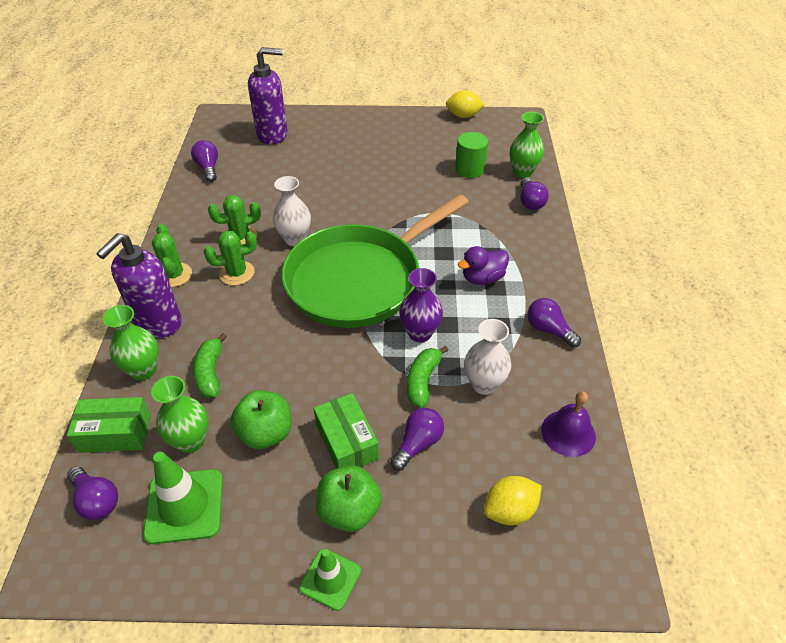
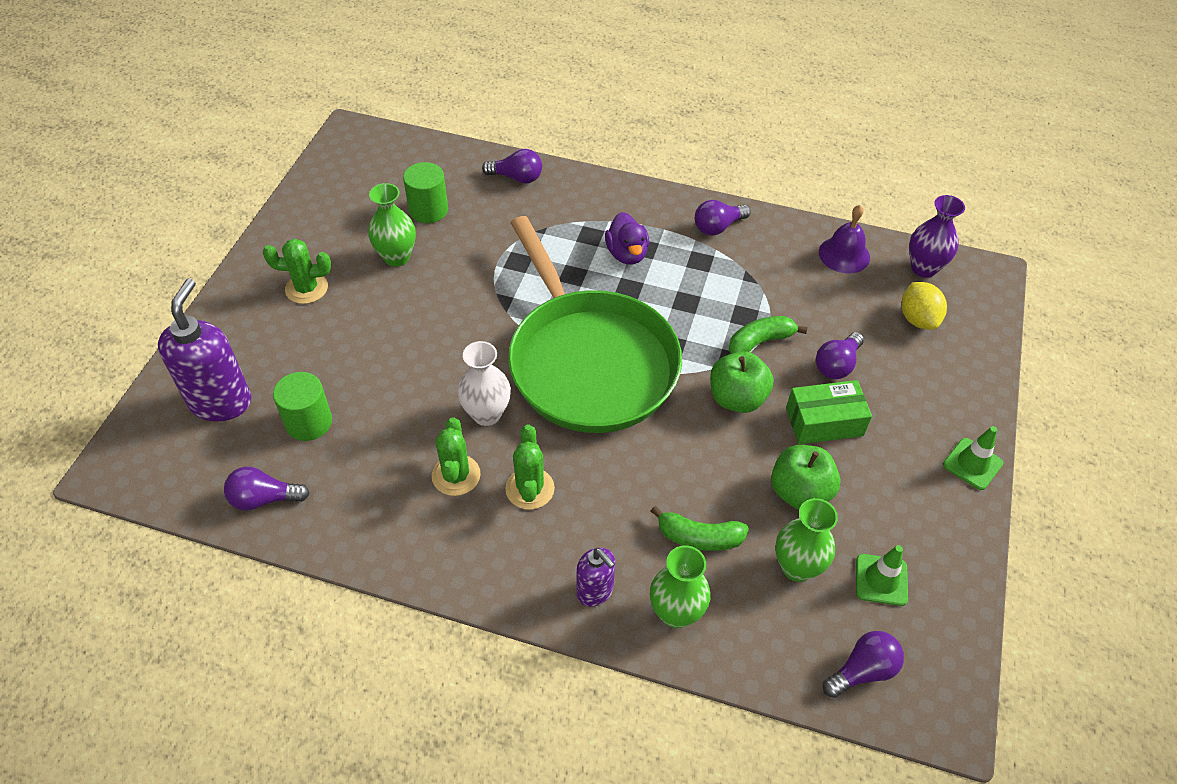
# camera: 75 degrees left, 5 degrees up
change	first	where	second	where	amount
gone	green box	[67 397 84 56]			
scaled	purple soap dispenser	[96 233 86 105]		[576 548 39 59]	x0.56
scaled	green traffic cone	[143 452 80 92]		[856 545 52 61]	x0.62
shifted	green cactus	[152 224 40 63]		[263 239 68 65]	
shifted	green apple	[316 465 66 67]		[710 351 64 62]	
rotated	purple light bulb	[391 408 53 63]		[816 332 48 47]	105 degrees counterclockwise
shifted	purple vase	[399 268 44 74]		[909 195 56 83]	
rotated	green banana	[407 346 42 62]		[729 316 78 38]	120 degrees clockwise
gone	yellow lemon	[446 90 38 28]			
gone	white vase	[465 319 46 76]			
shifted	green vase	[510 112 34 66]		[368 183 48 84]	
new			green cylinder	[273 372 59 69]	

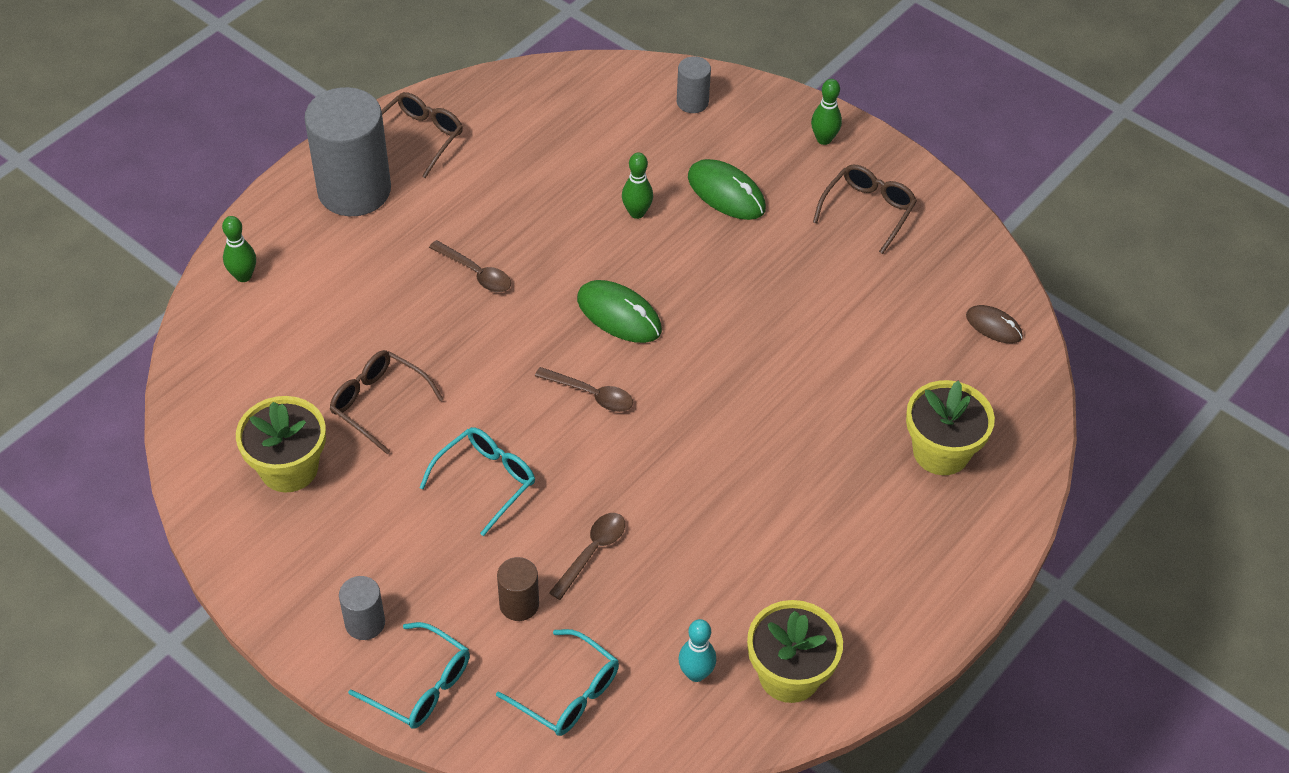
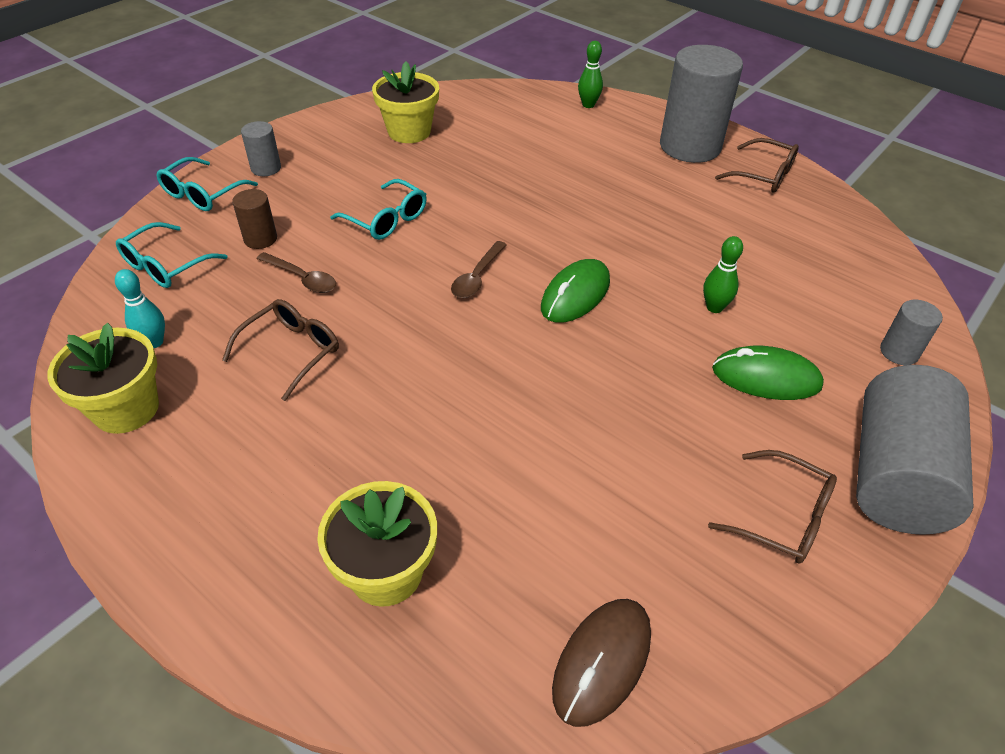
# camera: 90 degrees right, 5 degrees down
change	first	where	second	where	amount
shifted	brown glasses	[330 350 114 105]		[222 299 117 102]	
gone	brown spoon	[429 240 82 52]			
rotated	green mouse	[688 159 78 61]		[712 346 112 54]	60 degrees clockwise
swapped	green bowling pin	[811 79 31 66]	grey cylinder	[856 365 117 170]	
scaled	brown mouse	[966 305 57 38]		[552 599 99 128]	x1.60

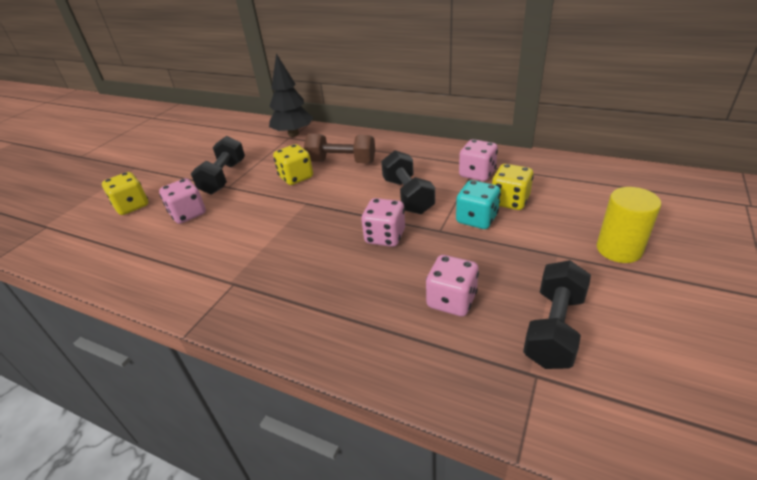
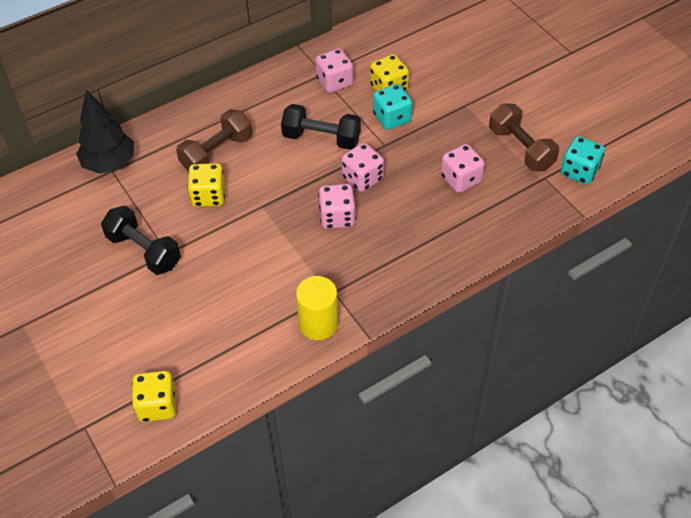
# camera: 60 degrees left, 15 degrees up
change	first	where	second	where	amount
shifted	yellow dice	[102 172 46 43]		[132 371 44 51]	
shifted	pink dice	[159 178 47 46]		[318 184 38 45]	
repainted	black dumbbell	[523 260 68 109]	brown dumbbell	[489 103 70 68]	
shifted	yellow cylinder	[597 187 64 76]		[296 276 42 64]	
new			turquoise dice	[561 136 44 49]	

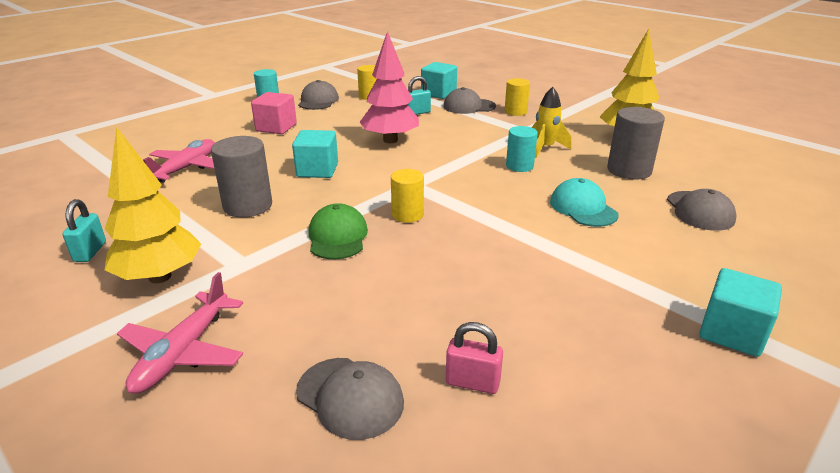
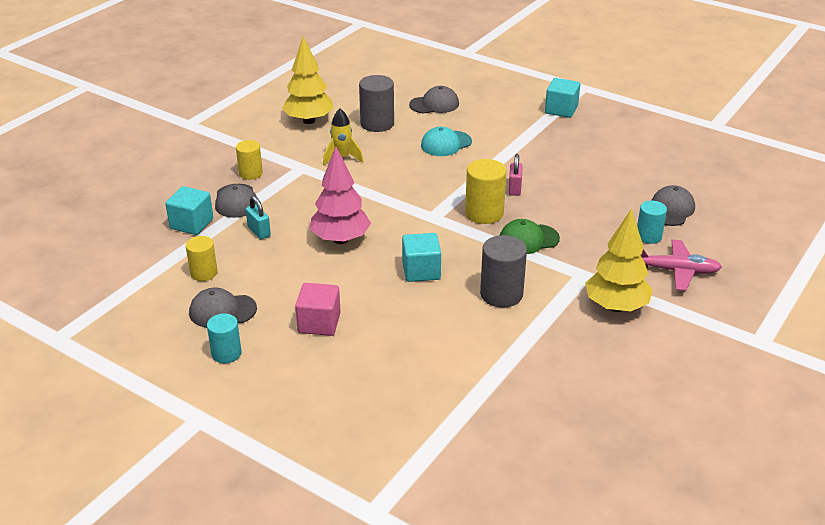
# camera: 100 degrees left, 5 degrees up
change	first	where	second	where	amount
gone	turquoise padlock	[62 199 44 63]			
gone	pink plane	[143 139 72 44]			
scaled	yellow cylinder	[391 169 33 54]		[465 159 42 65]	x1.54
shifted	pink padlock	[446 322 57 72]		[508 154 14 42]	
shifted	turquoise cylinder	[506 126 32 46]		[637 201 30 43]	

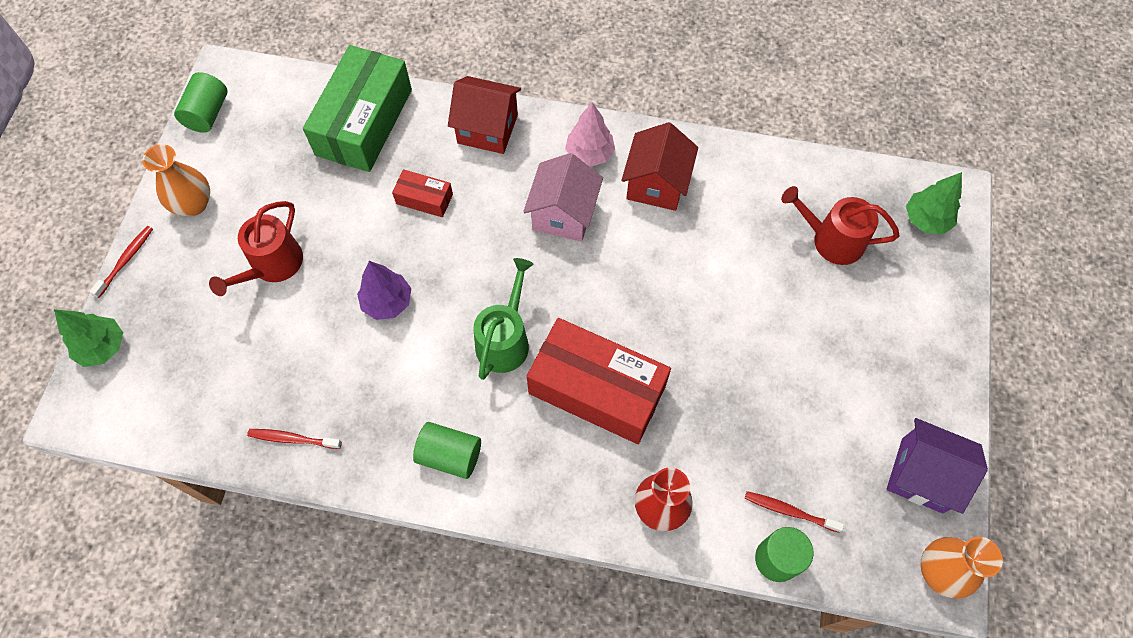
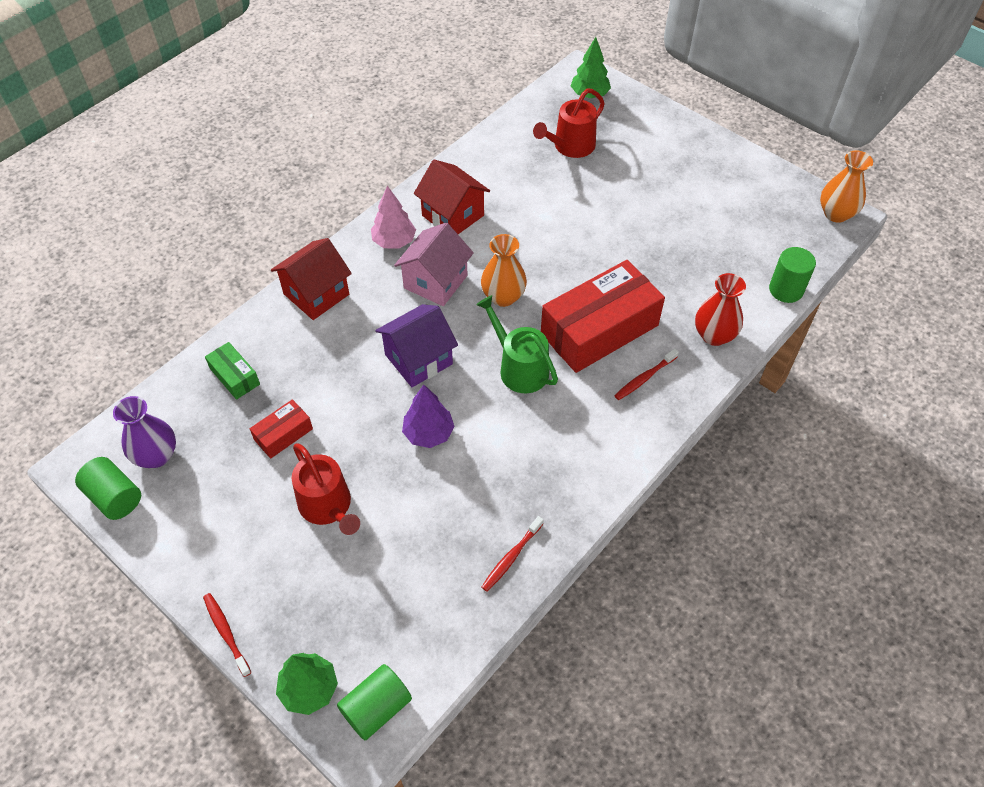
# camera: 60 degrees left, 10 degrees down
change	first	where	second	where	amount
shifted	orange vase	[142 144 68 72]		[481 234 46 73]	
scaled	green box	[303 45 109 127]		[205 342 55 58]	x0.46
shifted	red box	[392 169 61 48]		[250 399 63 60]	
shifted	green cylinder	[413 422 68 57]		[337 664 75 76]	
rotated	pink house	[523 153 80 89]		[394 223 80 83]	75 degrees clockwise
shifted	red toothbrush	[745 491 99 42]		[614 348 65 52]	
shifted	purple house	[887 418 101 96]		[375 304 83 83]	
new			purple vase	[113 396 63 72]	

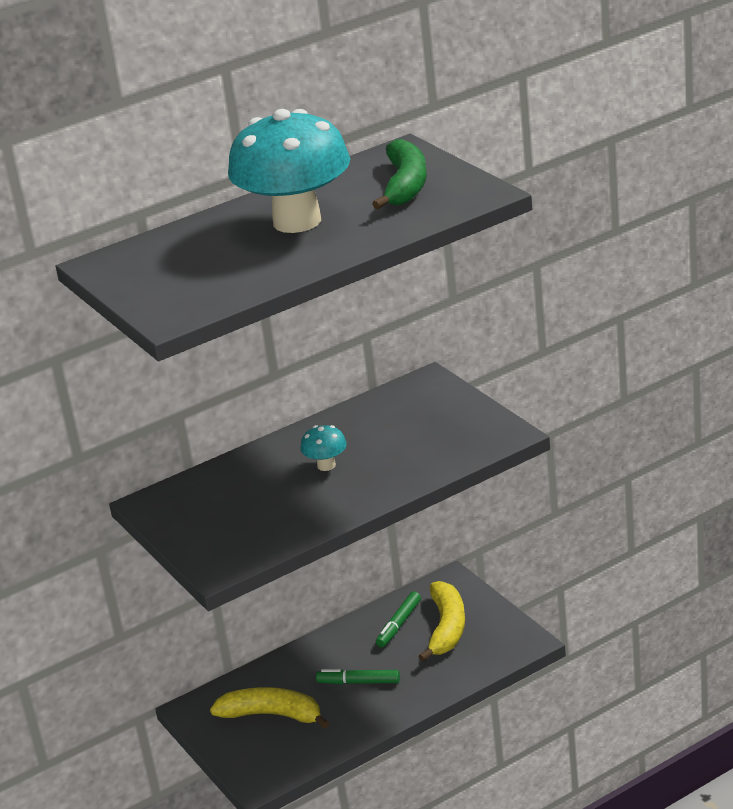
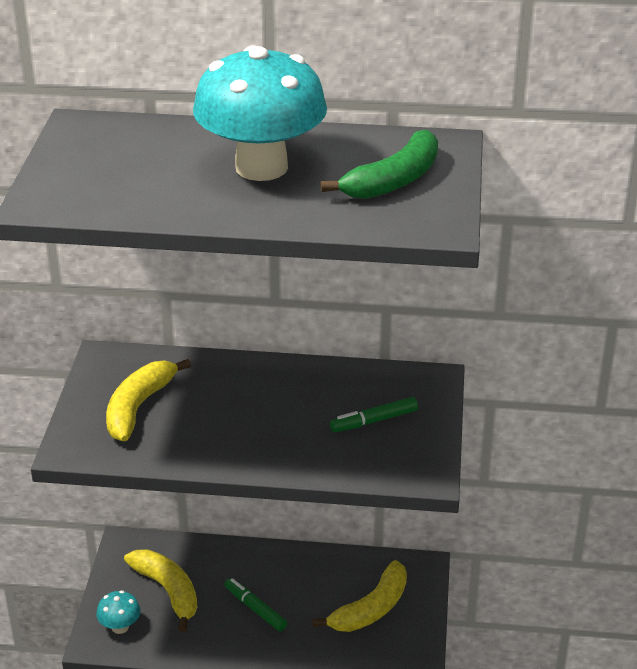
# camera: 35 degrees right, 5 degrees up
change	first	where	second	where	amount
shifted	turquoise mushroom	[301 425 46 46]		[96 590 45 44]	
shifted	green marker	[376 591 45 56]		[330 397 88 35]	
new			yellow banana	[106 359 85 83]	

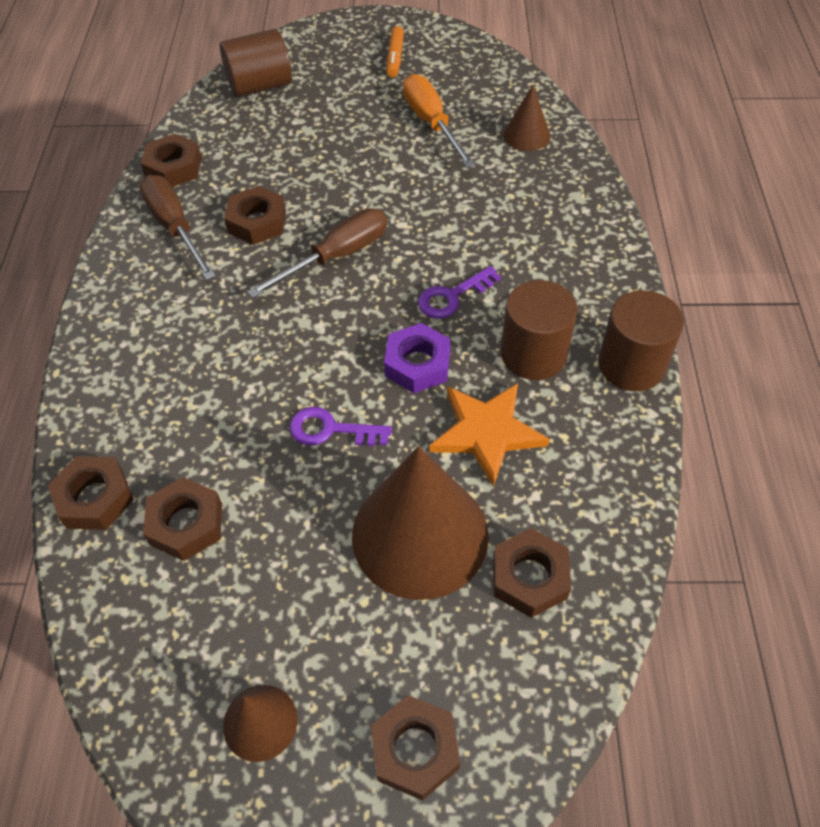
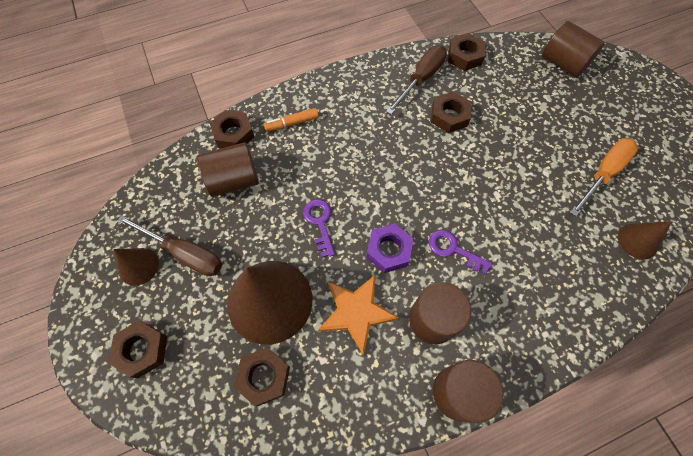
# camera: 65 degrees right, 10 degrees up
change	first	where	second	where	amount
swapped	brown nut	[143 477 79 84]	brown cylinder	[197 142 62 55]	
shifted	brown screwdriver	[247 208 140 90]		[117 215 105 61]	
shifted	orange marker	[387 26 17 51]		[264 108 55 24]	

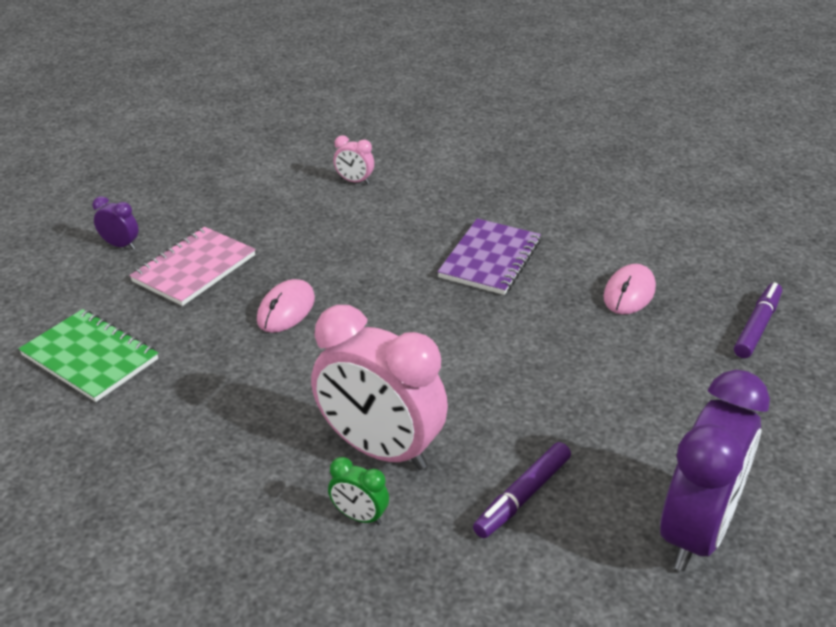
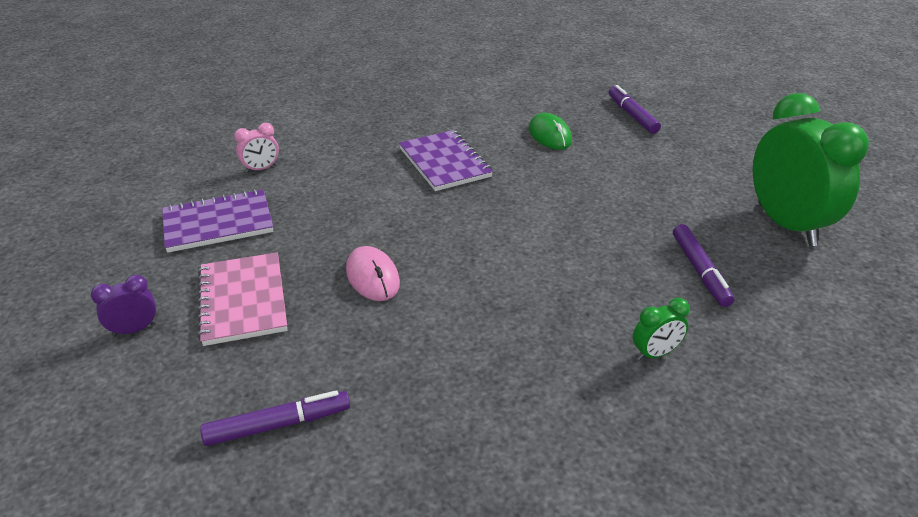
# camera: 50 degrees left, 0 degrees up
change	first	where	second	where	amount
swapped	green notebook	[19 309 139 93]	purple marker	[200 390 150 56]	
gone	pink clock	[311 305 137 165]			
repainted	pink mouse	[603 264 53 51]	green mouse	[529 113 43 37]	
repainted	purple clock	[660 369 110 202]	green clock	[753 93 116 153]	
new			purple notebook	[162 189 112 64]	

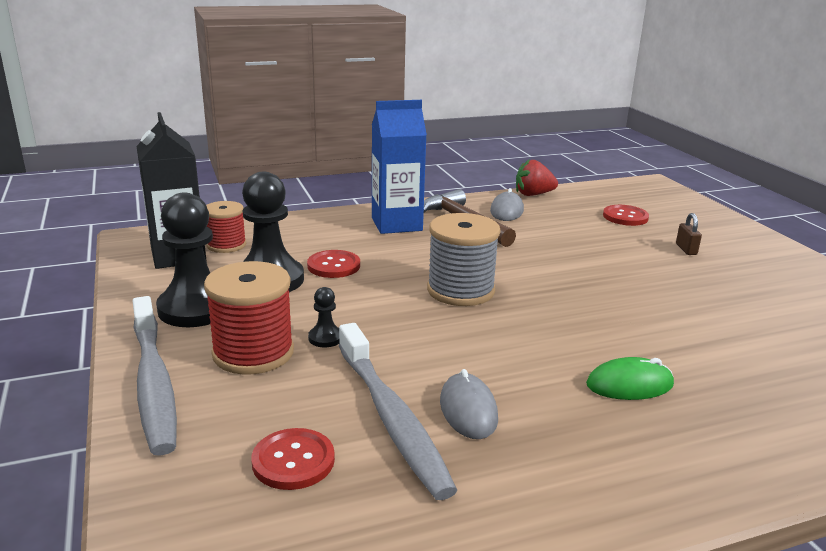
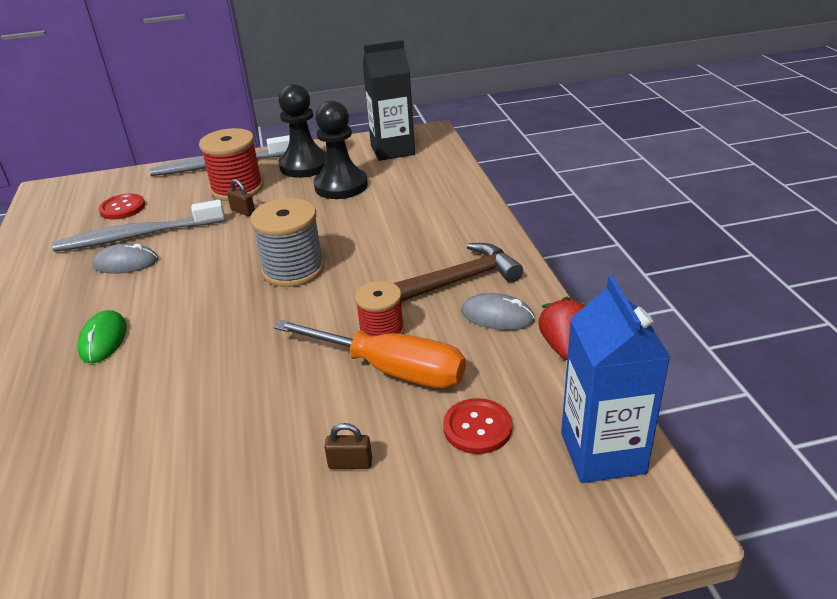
# camera: 100 degrees right, 10 degrees up
change	first	where	second	where	amount
shifted	red spool	[206 201 40 52]		[355 281 49 55]	
gone	red button	[307 250 53 28]			
swapped	black pawn	[308 287 31 60]	brown padlock	[227 179 28 37]	
shifted	blue carton	[372 100 55 134]		[561 276 109 207]	
new			orange screwdriver	[274 320 192 68]	

